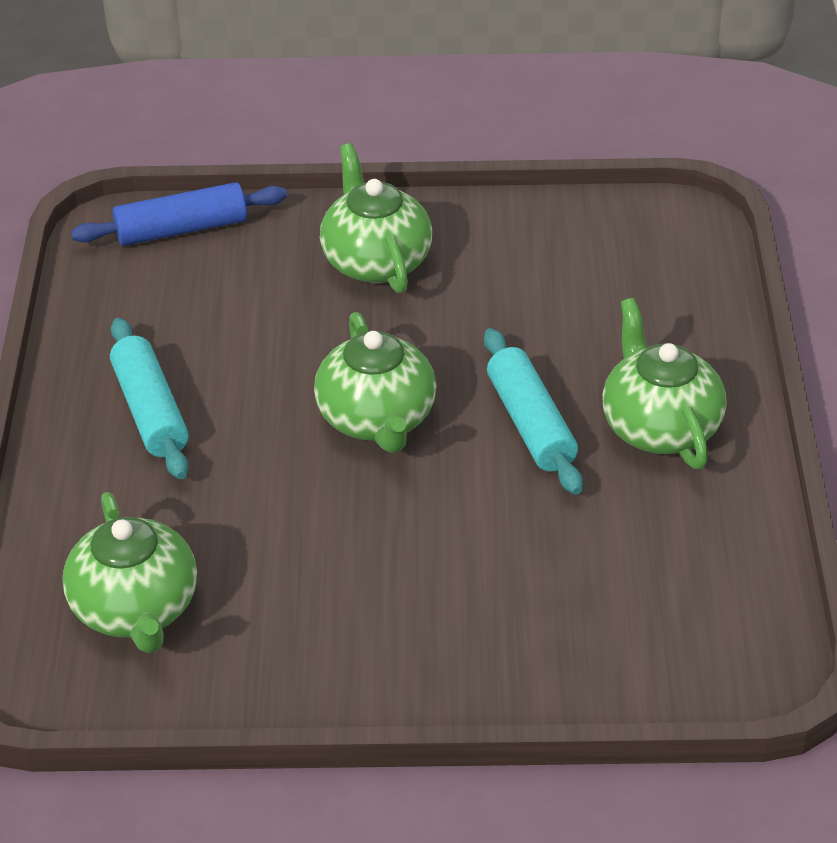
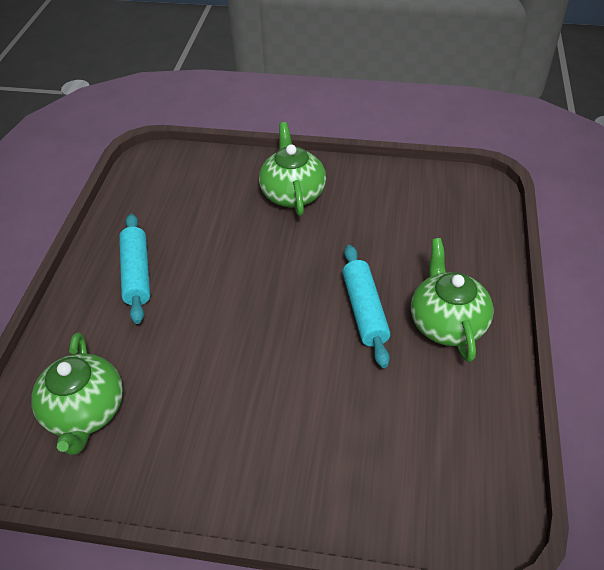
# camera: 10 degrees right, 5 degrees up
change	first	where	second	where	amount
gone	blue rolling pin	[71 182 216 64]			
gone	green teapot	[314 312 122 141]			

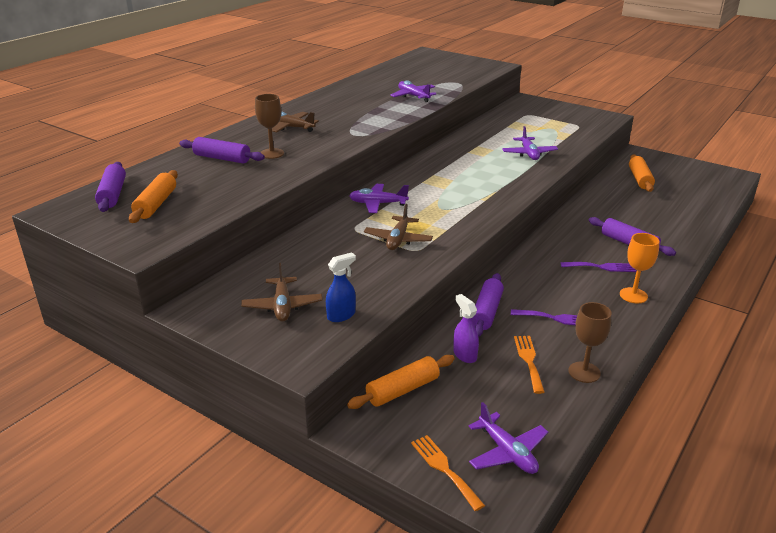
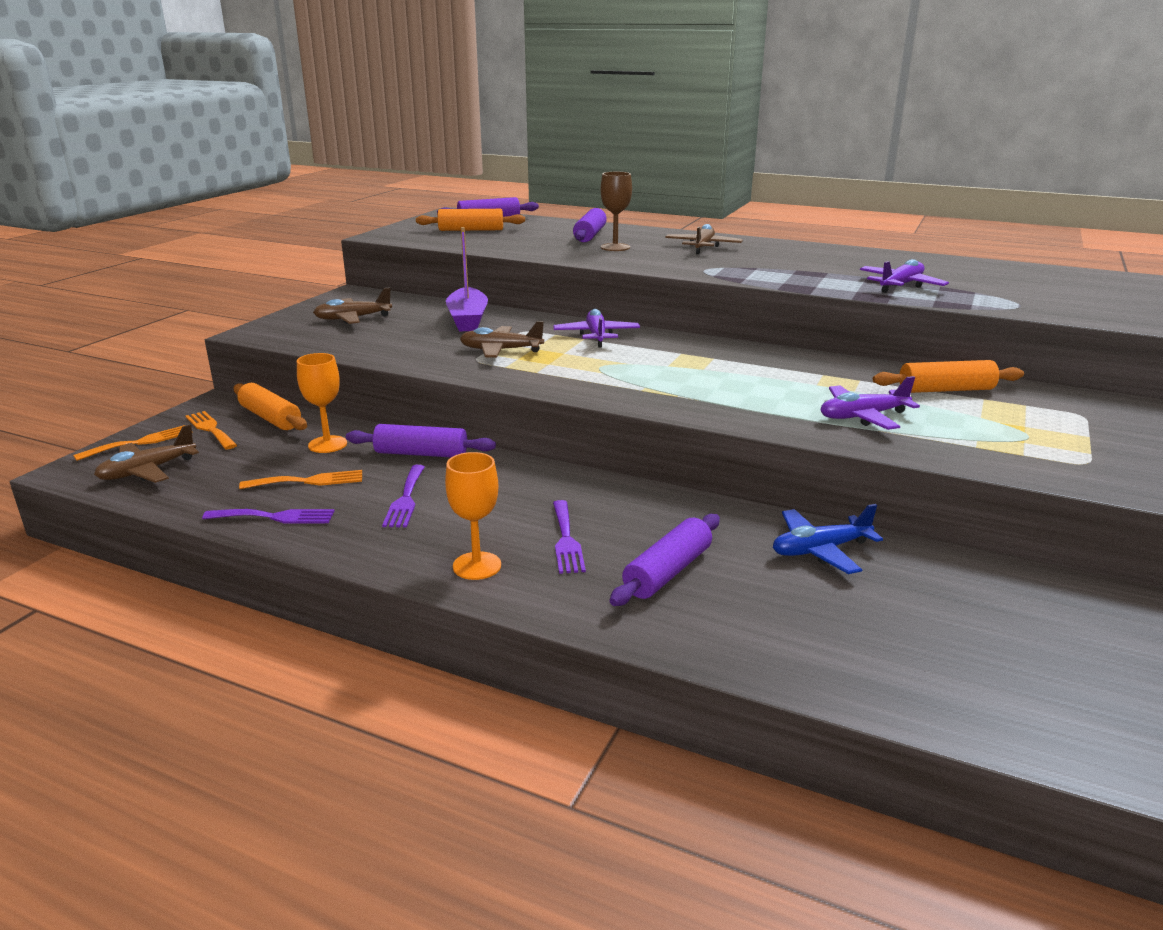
# camera: 80 degrees right, 5 degrees down
change	first	where	second	where	amount
gone	blue spray bottle	[326 252 30 70]			
swapped	purple spray bottle	[453 294 26 69]	orange goblet	[297 353 50 100]	
repainted	purple plane	[469 402 79 72]	brown plane	[94 424 105 59]	
swapped	brown goblet	[568 302 44 81]	purple fork	[202 509 133 15]	
shifted	orange rolling pin	[629 154 26 38]		[873 360 151 33]	
new			orange fork	[186 411 51 38]	
new			purple boat	[446 227 42 105]	
new			blue plane	[773 504 110 70]	

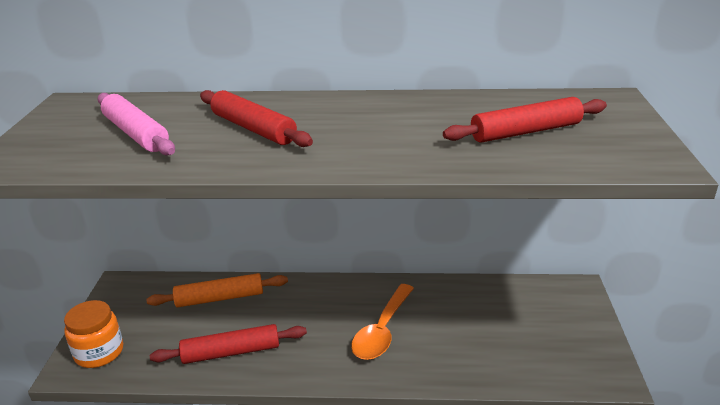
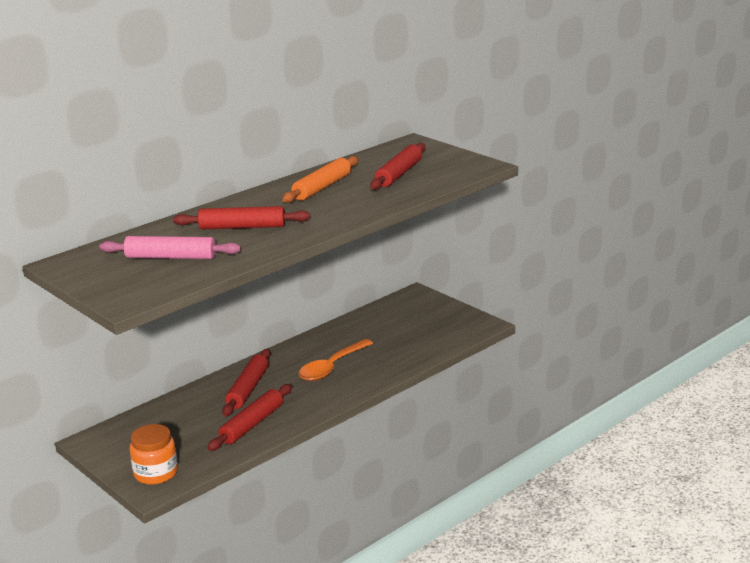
# camera: 45 degrees left, 5 degrees down
change	first	where	second	where	amount
shifted	orange rolling pin	[146 273 142 34]		[282 156 77 47]	
rotated	orange spoon	[351 284 63 76]		[299 339 74 42]	60 degrees clockwise
new			red rolling pin	[222 349 49 67]	

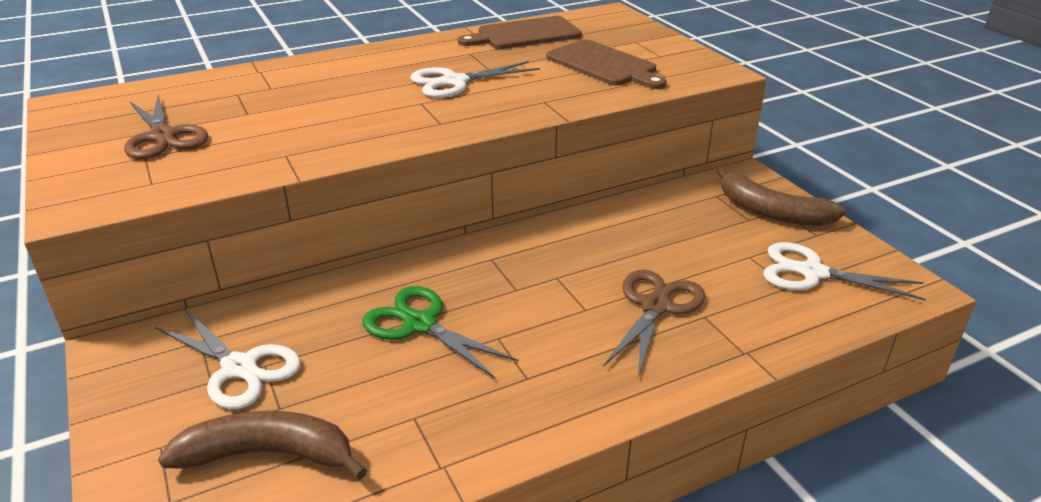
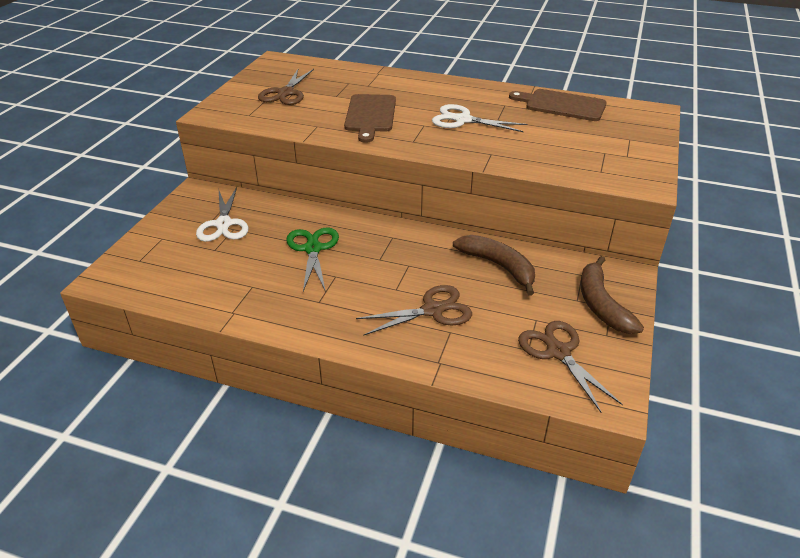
# camera: 45 degrees right, 5 degrees up
change	first	where	second	where	amount
shifted	brown banana	[158 411 209 69]		[453 235 82 61]	
shifted	brown cutting board	[546 40 121 49]		[344 94 52 49]	
repainted	white scissors	[763 242 163 59]	brown scissors	[518 321 105 91]	

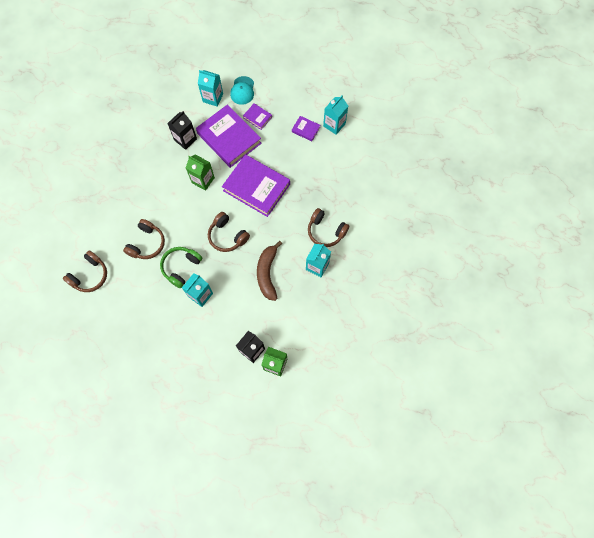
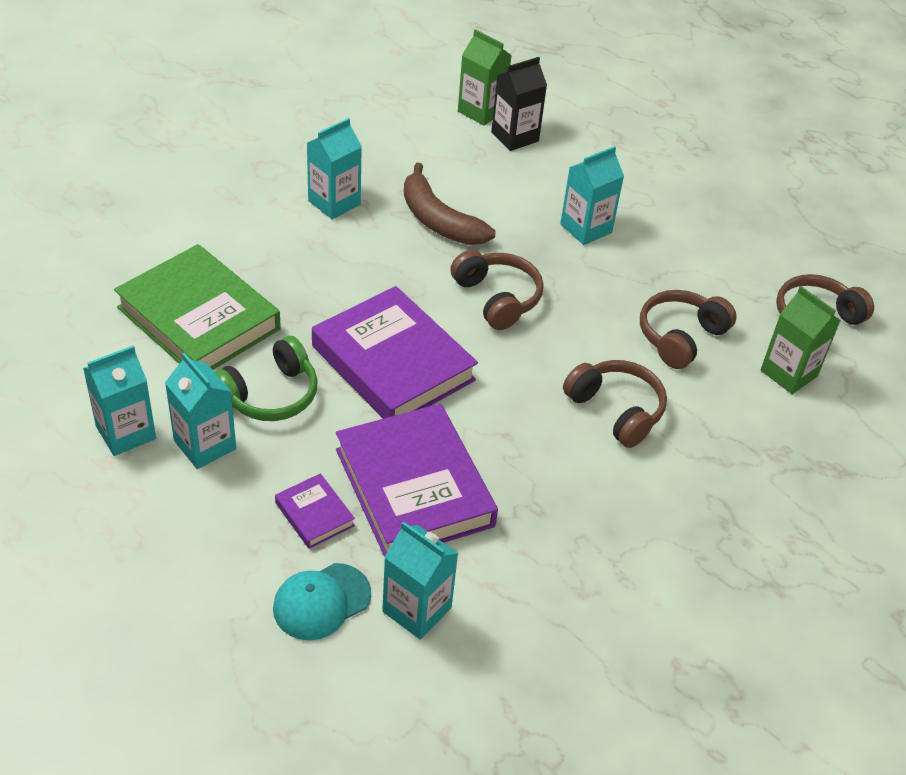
# camera: 165 degrees left, 25 degrees down
change	first	where	second	where	amount
shifted	green headphones	[160 247 42 41]		[215 336 103 85]	
gone	black carton	[167 111 30 39]			
shifted	green carton	[186 154 29 37]		[761 286 80 108]	
rotated	turquoise cap	[230 76 24 29]		[273 563 98 77]	150 degrees counterclockwise
rotated	brown banana	[257 241 25 60]		[404 163 92 82]	120 degrees clockwise
swapped	purple book	[292 116 28 25]	turquoise carton	[165 353 71 116]	
shifted	brown headphones	[308 208 41 39]		[563 360 104 88]	
new			green book	[114 244 167 126]	

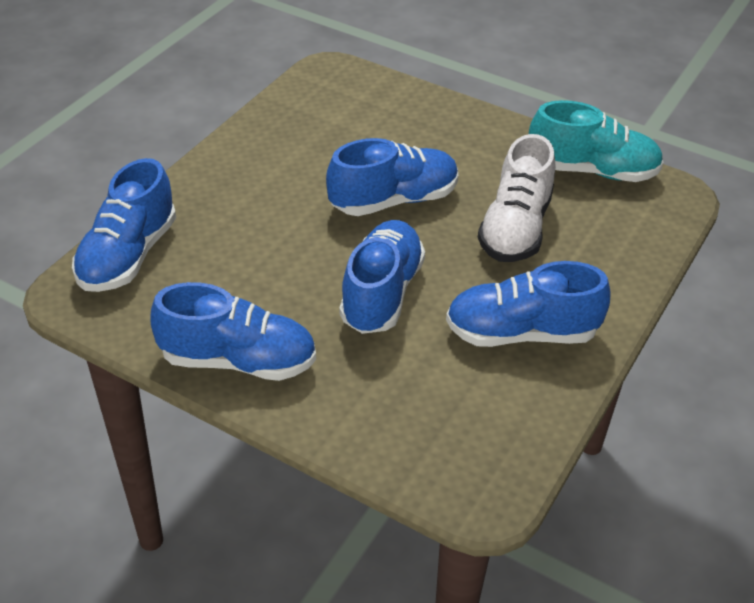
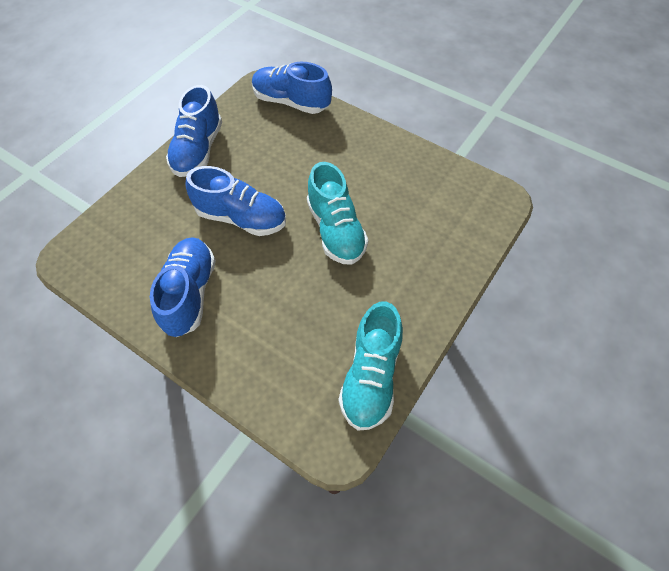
# camera: 95 degrees right, 15 degrees up
change	first	where	second	where	amount
repainted	blue shoe	[326 138 132 78]	turquoise shoe	[307 162 61 103]	
gone	white shoe	[478 134 77 128]			

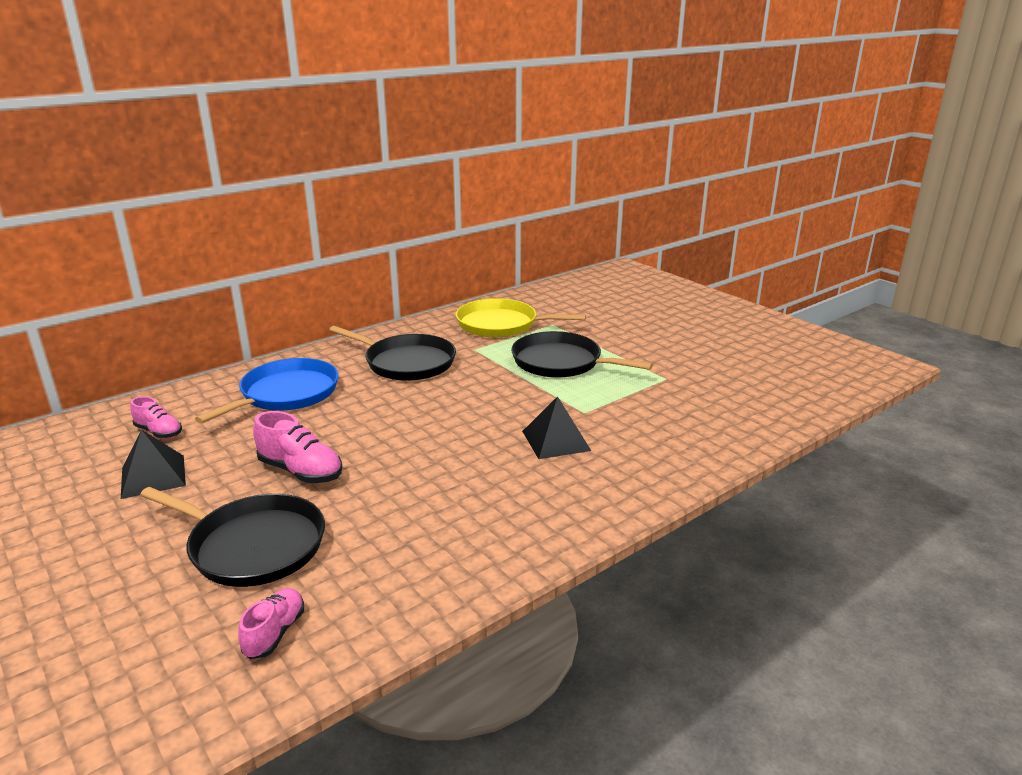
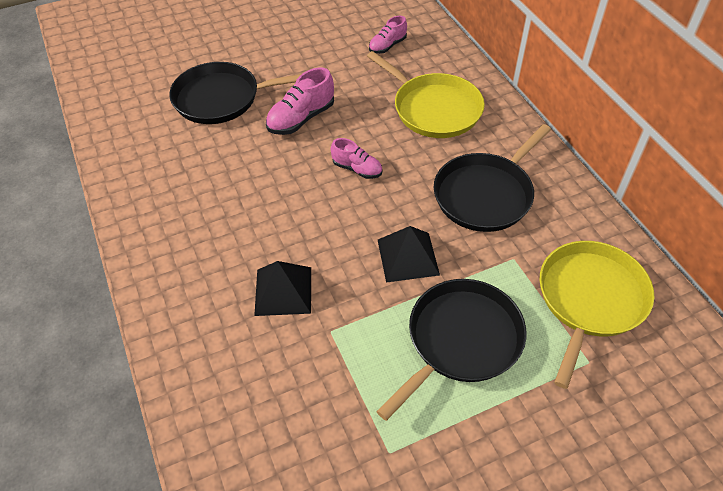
# camera: 105 degrees right, 25 degrees up
change	first	where	second	where	amount
shifted	black pyramid	[121 430 65 69]		[378 226 62 57]	
rotated	black pan	[140 487 185 100]		[169 62 132 62]	45 degrees clockwise
repainted	blue pan	[195 358 144 66]	yellow pan	[367 51 118 87]	
shifted	pink shoe	[238 588 66 71]		[331 138 51 41]	

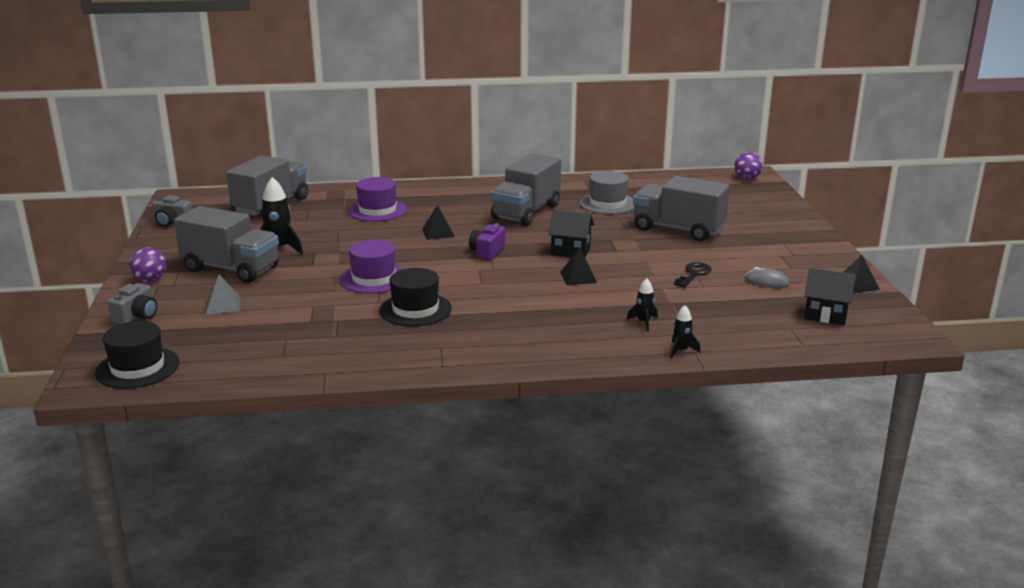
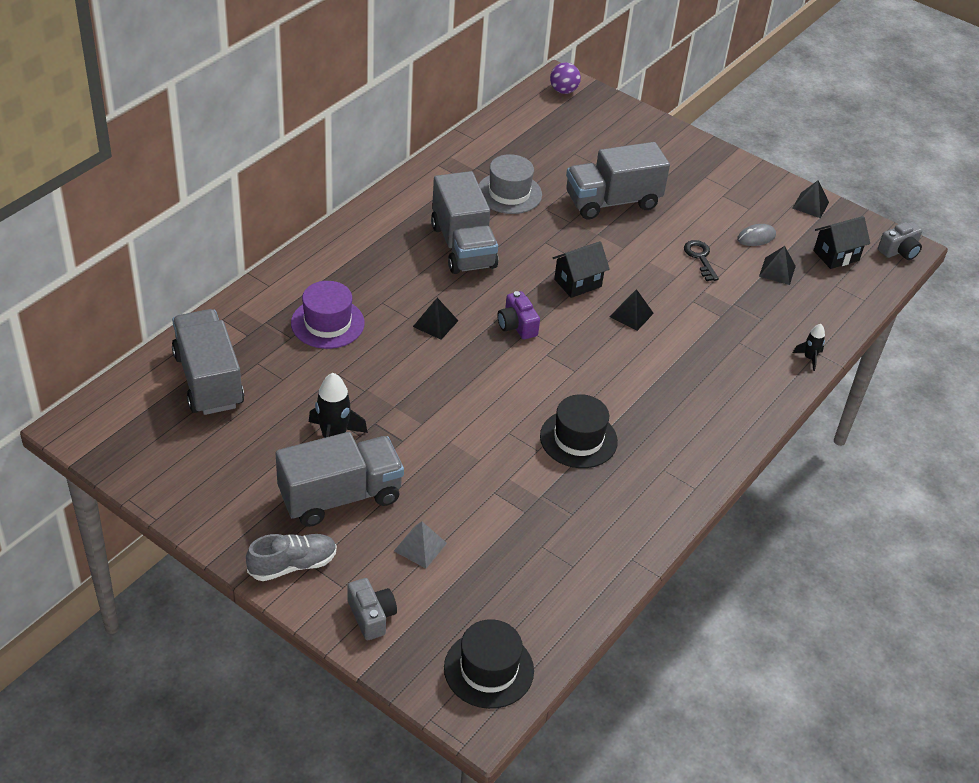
# camera: 50 degrees left, 20 degrees up
change	first	where	second	where	amount
swapped	purple ball	[129 247 37 35]	grey shoe	[246 534 91 47]	
shifted	grey camera	[152 195 40 32]		[878 222 45 38]	
gone	purple hat	[339 240 63 54]			
gone	black rocket	[627 278 31 53]			
new			black pyramid	[759 246 37 39]	

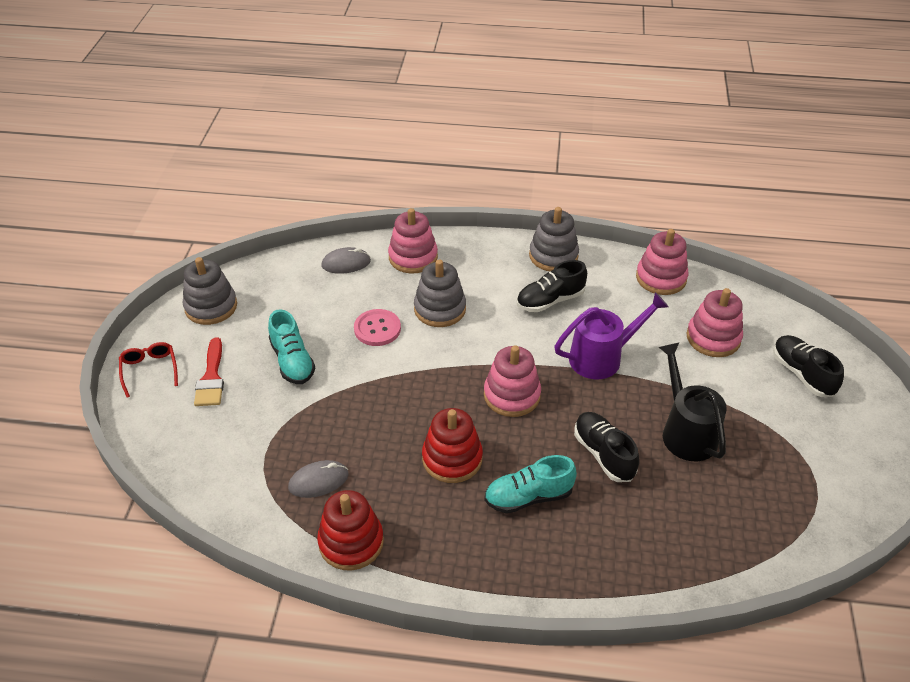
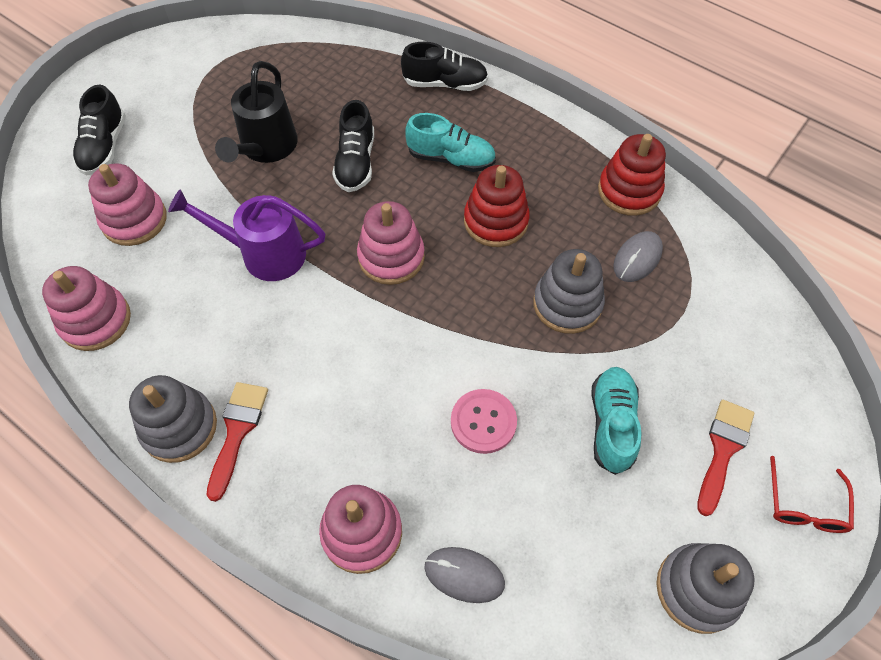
# camera: 150 degrees left, 15 degrees up
change	first	where	second	where	amount
rotated	grey mouse	[288 460 61 38]		[613 231 50 51]	60 degrees counterclockwise
shifted	grey stacking toy	[414 260 52 67]		[533 249 72 85]	
shifted	black shoe	[517 260 70 52]		[401 42 87 49]	
new			red brush	[206 382 62 120]	

